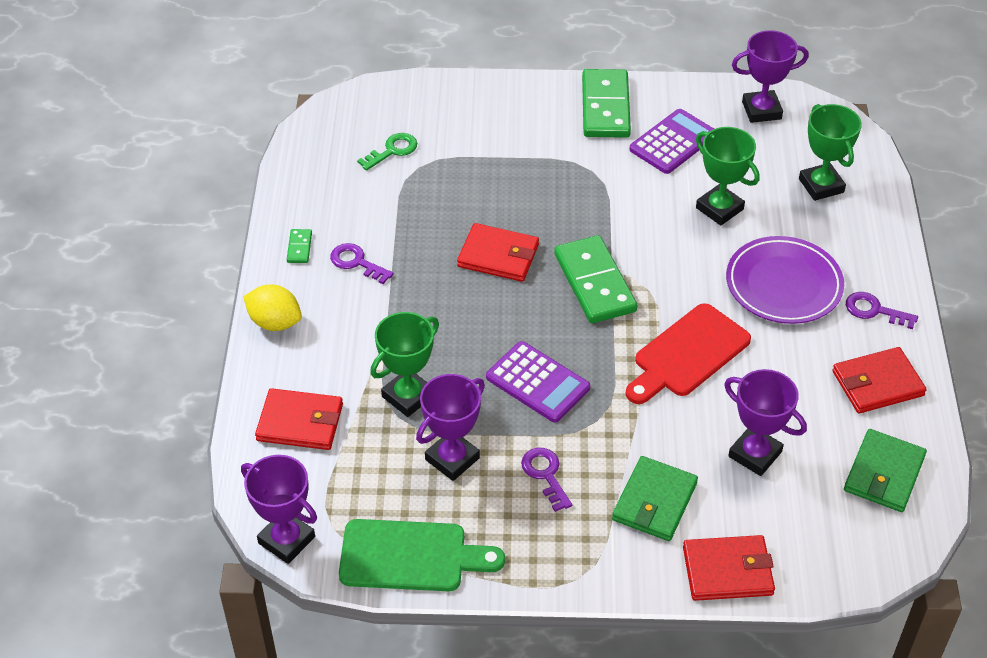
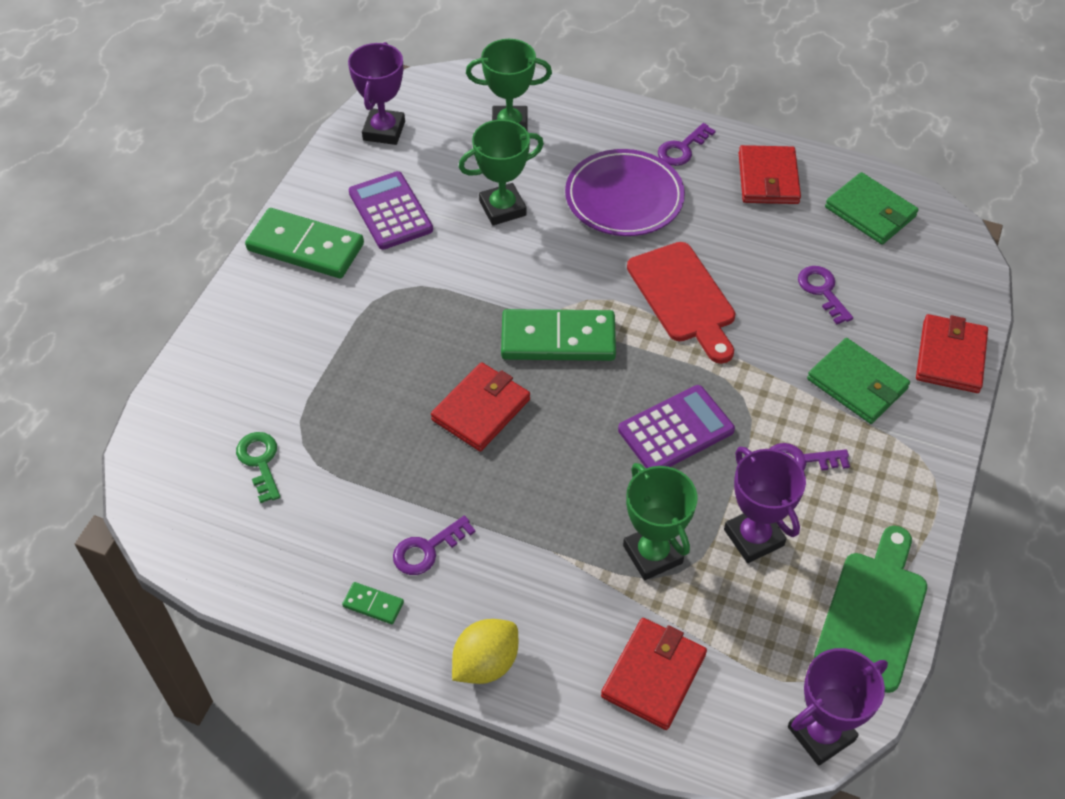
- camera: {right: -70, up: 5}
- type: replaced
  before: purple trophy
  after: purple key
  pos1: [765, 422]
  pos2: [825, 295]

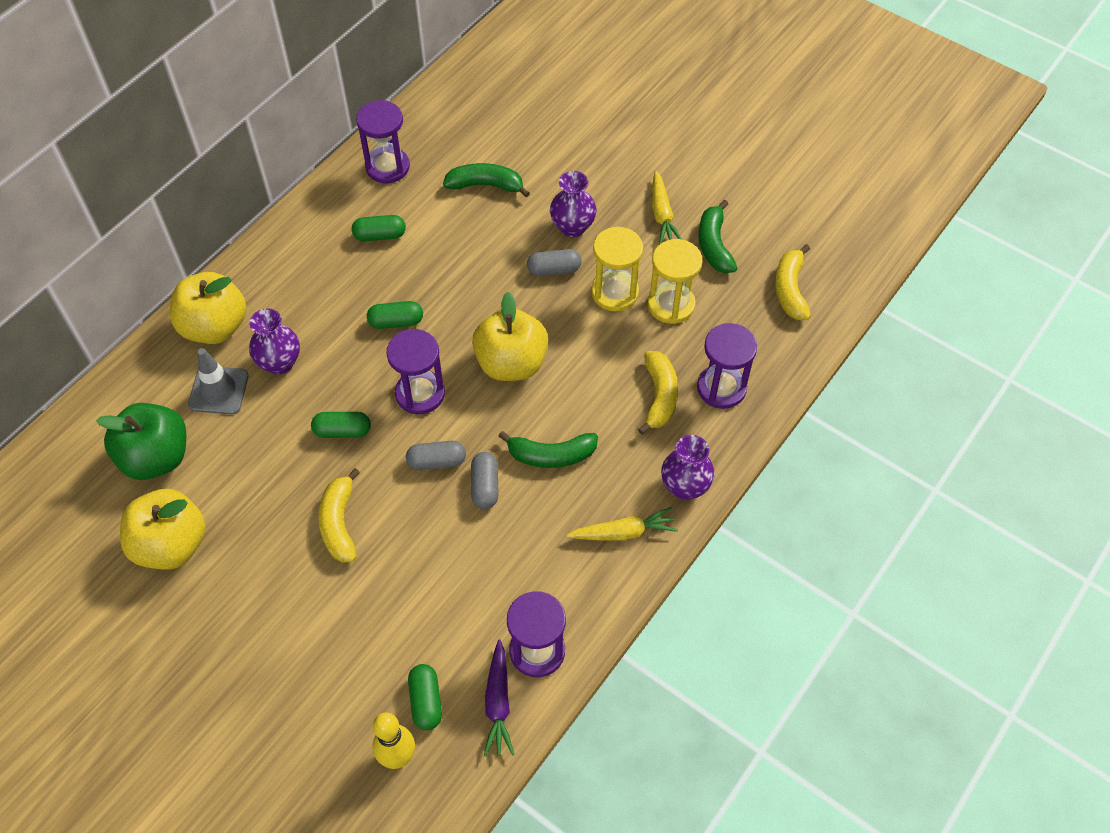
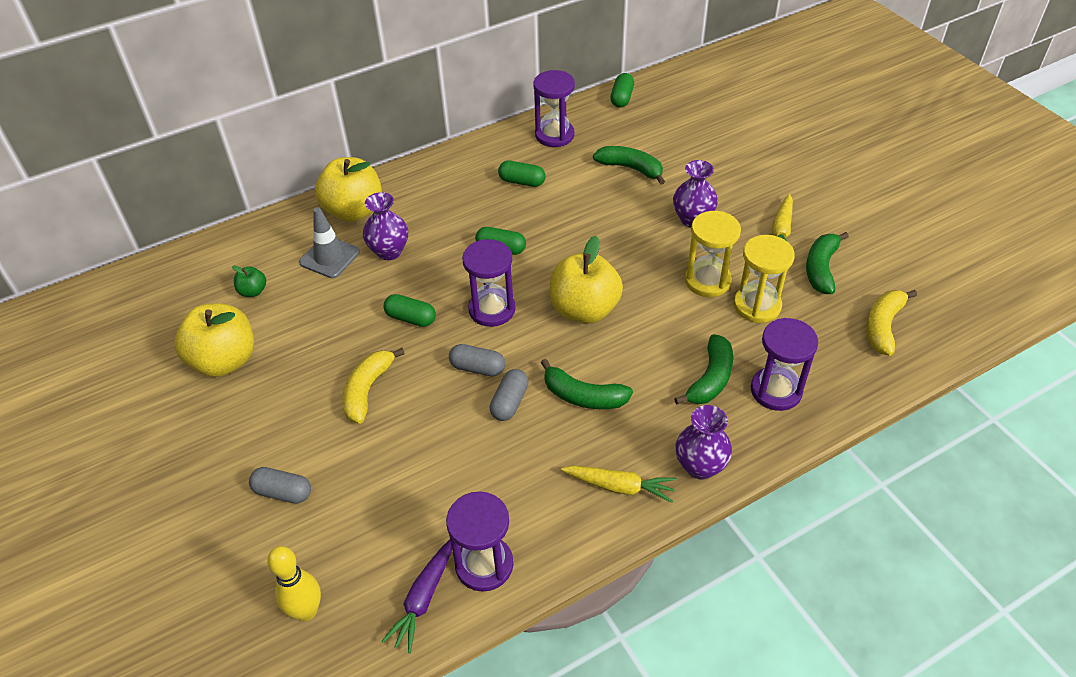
- camera: {right: 25, up: -10}
- type: moved
  before: green capsule
  pos1: [425, 697]
  pos2: [622, 90]
- type: moved
  before: grey capsule
  pos1: [554, 262]
  pos2: [280, 485]
- type: recoloured
  before: yellow banana
  after: green banana
  pos1: [658, 393]
  pos2: [703, 369]
- type: resized
  before: green apple
  pos1: [141, 441]
  pos2: [249, 281]
  scale: 0.45

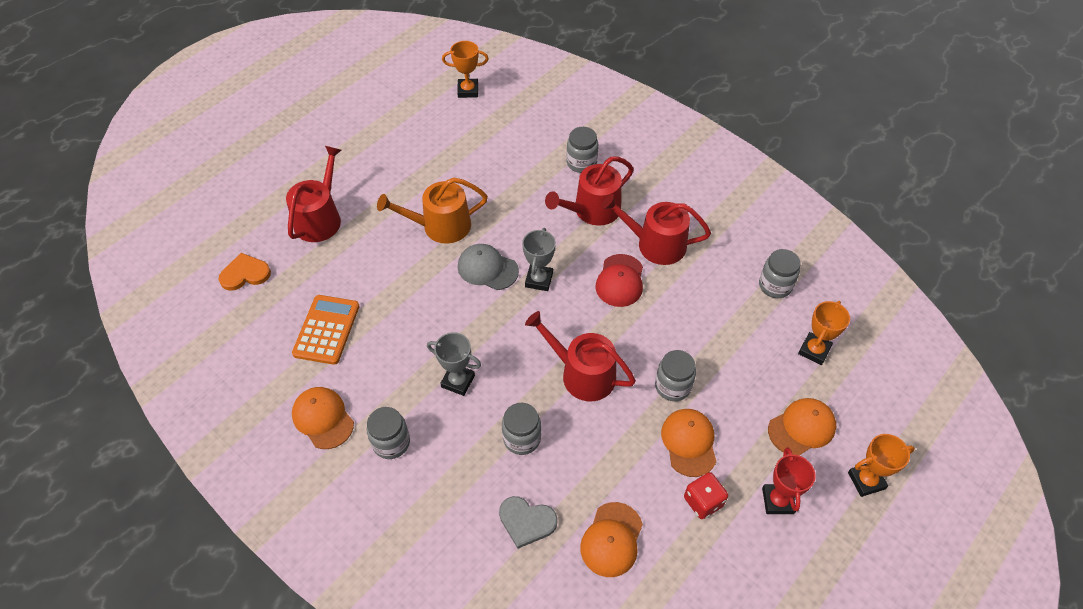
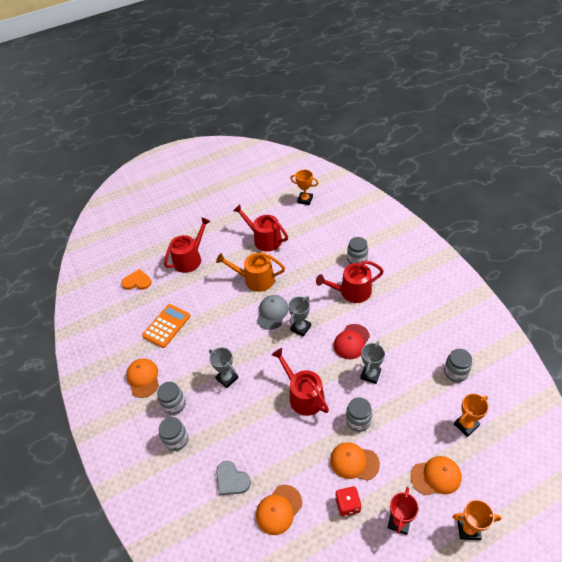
- camera: {right: 25, up: -5}
- type: added
  after: grey trophy
  pos2: [372, 362]
- type: moved
  before: grey jar
  pos1: [521, 429]
  pos2: [173, 434]
- type: moved
  before: red watering can
  pos1: [656, 229]
  pos2: [260, 228]
- type: turned
  before: grey cap
  pos1: [488, 267]
  pos2: [273, 312]
  turn: 60
- type: turned
  before: orange cap
  pos1: [688, 443]
  pos2: [355, 461]
  turn: -90

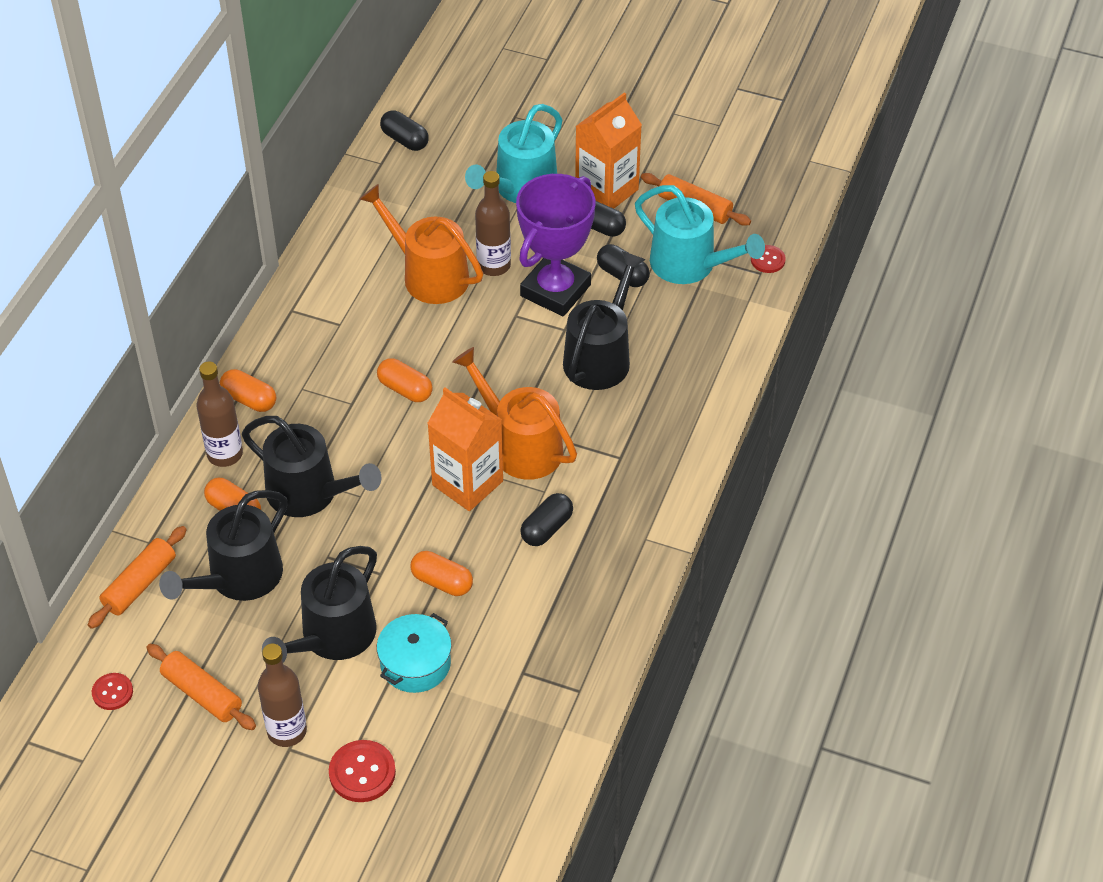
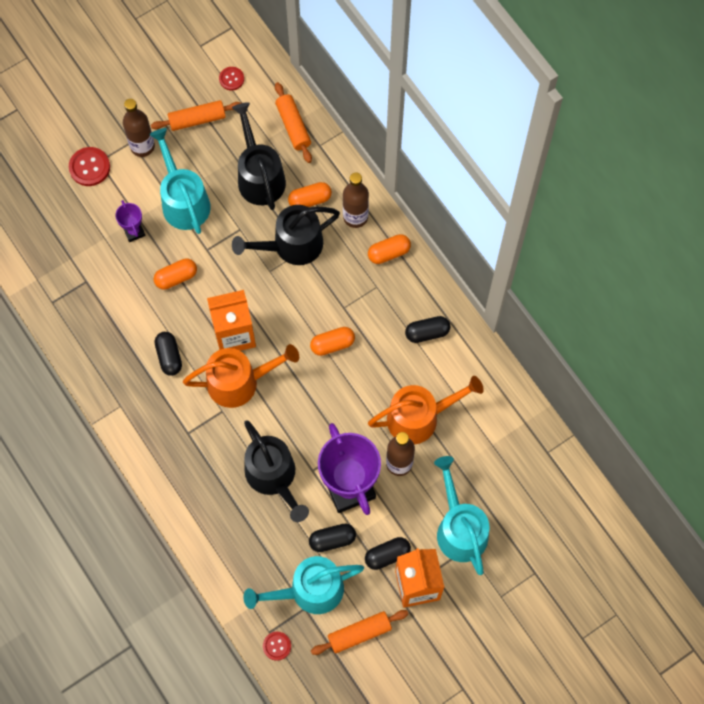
- camera: {right: 125, up: 20}
- type: moved
  before: black capsule
  pos1: [404, 130]
  pos2: [428, 329]
- type: replaced
  before: turquoise pot
  after: purple trophy
  pos1: [414, 653]
  pos2: [130, 221]
- type: recoloured
  before: black watering can
  after: turquoise watering can
  pos1: [319, 604]
  pos2: [180, 181]

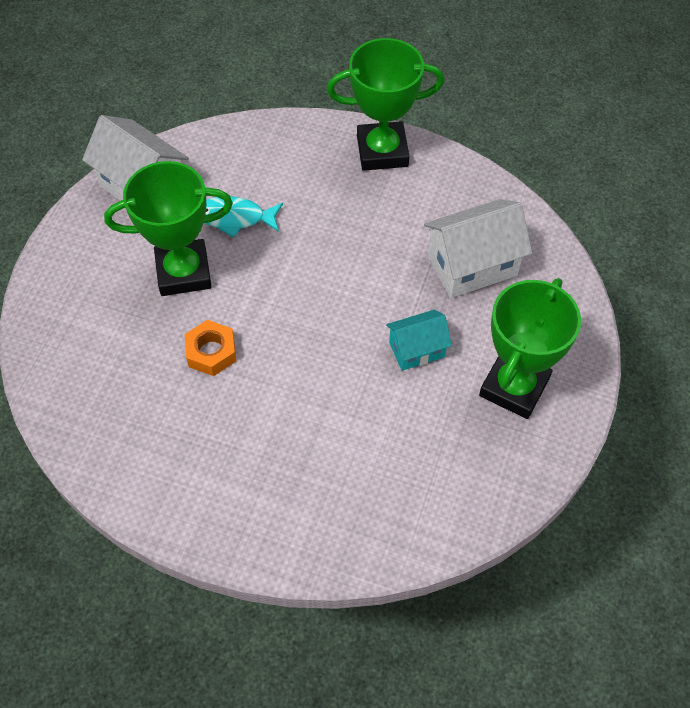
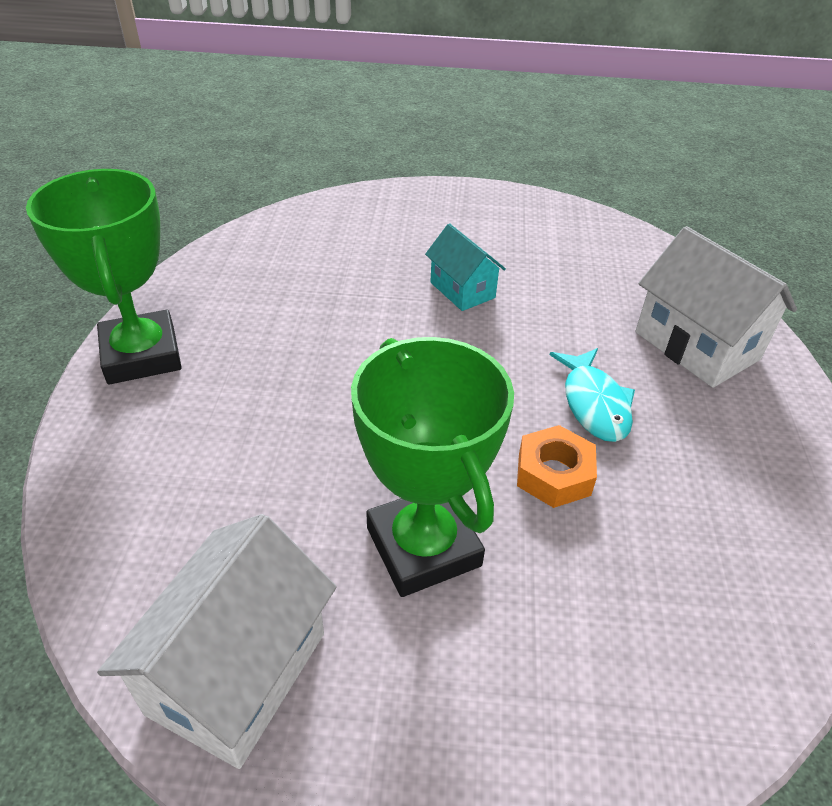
- camera: {right: -105, up: -15}
- type: removed
  before: green trophy
  pos1: [530, 348]
- type: moved
  before: turquoise fish
  pos1: [244, 217]
  pos2: [592, 395]
- type: moved
  before: white house
  pos1: [478, 248]
  pos2: [716, 307]

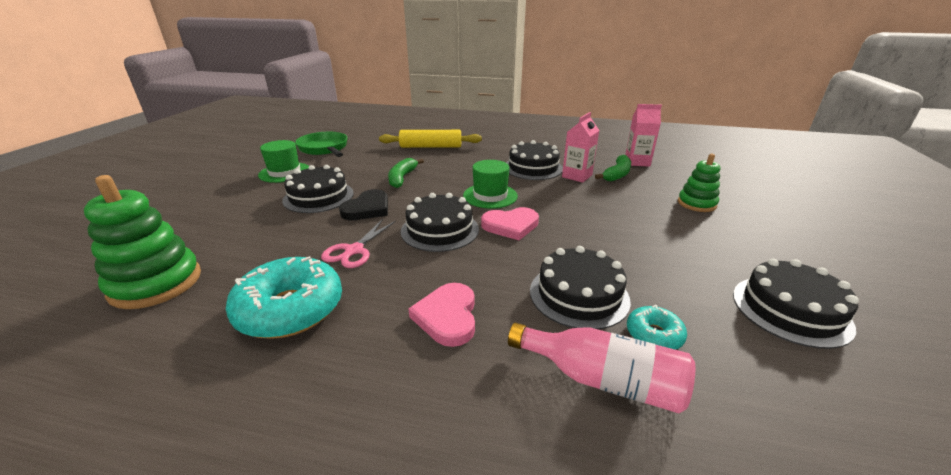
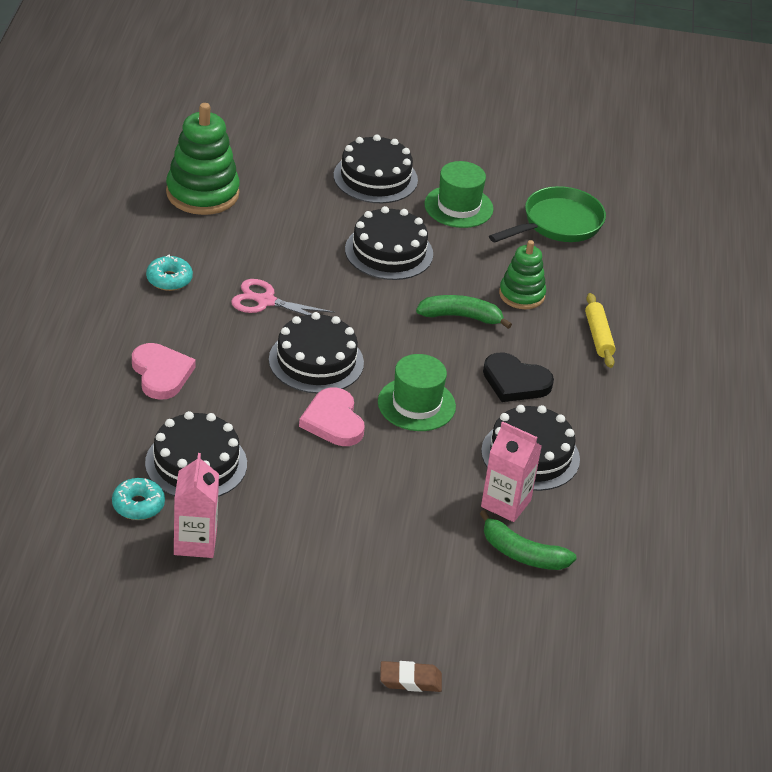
- camera: {right: 80, up: 10}
- type: removed
  before: pink bottle
  pos1: [601, 367]
- type: added
  after: brown eraser
  pos2: [411, 676]
- type: moved
  before: black heart
  pos1: [363, 204]
  pos2: [518, 377]
- type: moved
  before: pink carton
  pos1: [643, 135]
  pos2: [196, 505]
- type: moved
  before: green stacking toy
  pos1: [699, 183]
  pos2: [522, 274]
- type: moved
  before: black cake
  pos1: [796, 304]
  pos2: [376, 168]
- type: turned
  before: pink heart
  pos1: [441, 315]
  pos2: [164, 371]
  turn: 75
- type: resized
  before: turquoise donut
  pos1: [284, 297]
  pos2: [169, 273]
  scale: 0.49
- type: resized
  before: yellow rolling pin
  pos1: [430, 139]
  pos2: [600, 330]
  scale: 0.62

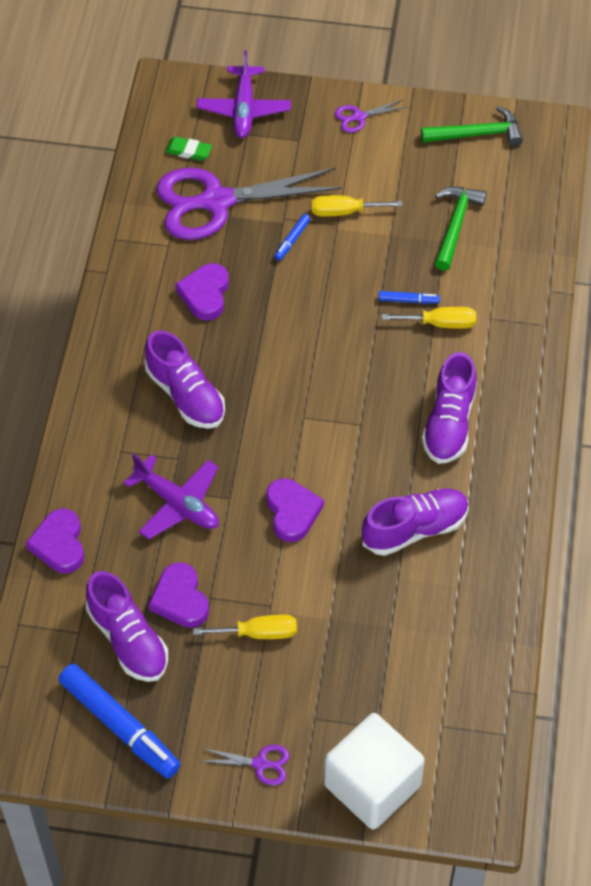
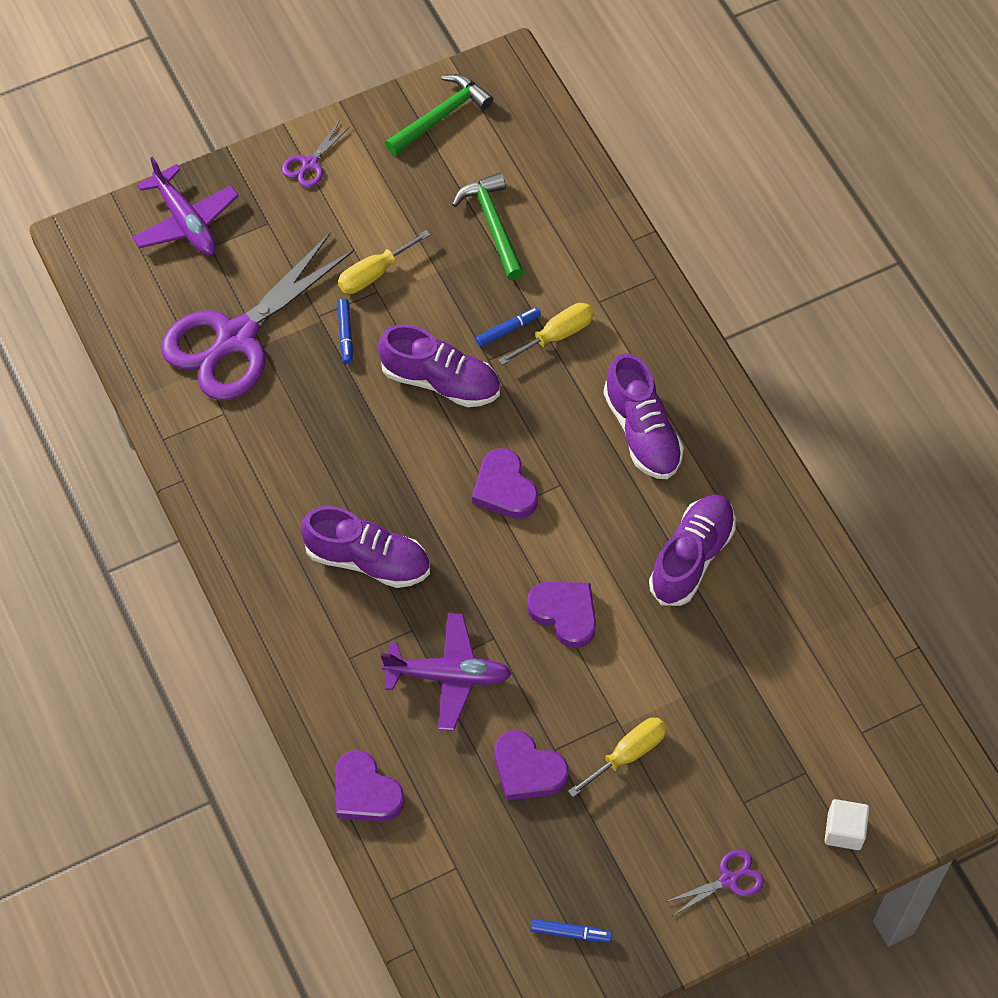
- camera: {right: -35, up: 5}
- type: removed
  before: green eraser
  pos1: [188, 149]
- type: moved
  before: purple shoe
  pos1: [127, 626]
  pos2: [439, 365]
- type: moved
  before: purple heart
  pos1: [202, 291]
  pos2: [505, 483]
- type: resized
  before: blue marker
  pos1: [120, 721]
  pos2: [571, 930]
  scale: 0.45
- type: resized
  before: white cube
  pos1: [374, 771]
  pos2: [847, 824]
  scale: 0.46

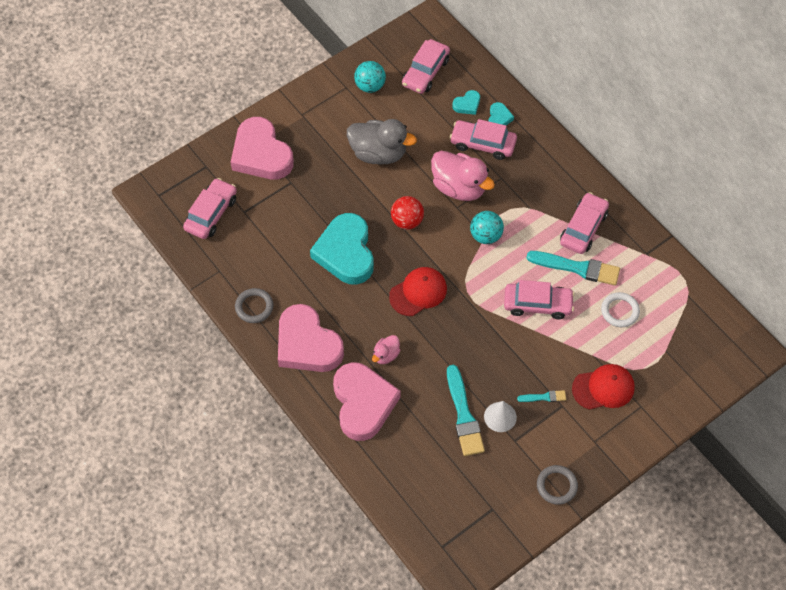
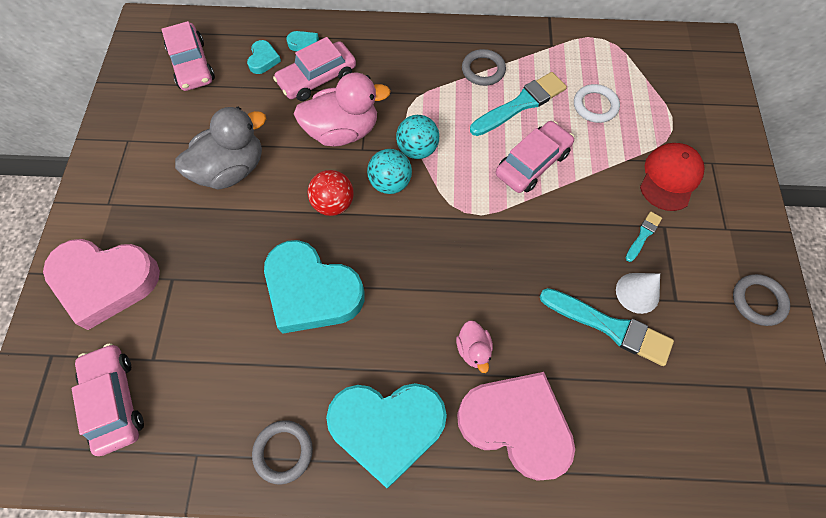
- camera: {right: -50, up: 5}
- type: removed
  before: red cap
  pos1: [418, 291]
- type: moved
  before: turquoise ball
  pos1: [370, 77]
  pos2: [389, 171]
- type: replaced
  before: pink car
  after: grey ring
  pos1: [584, 223]
  pos2: [484, 67]
- type: recoloured
  before: pink heart
  after: turquoise heart
  pos1: [311, 338]
  pos2: [386, 435]

